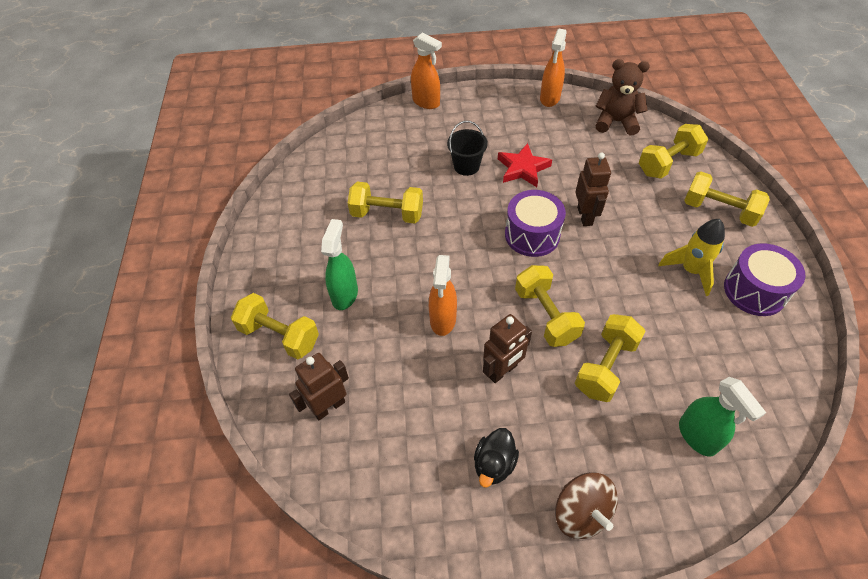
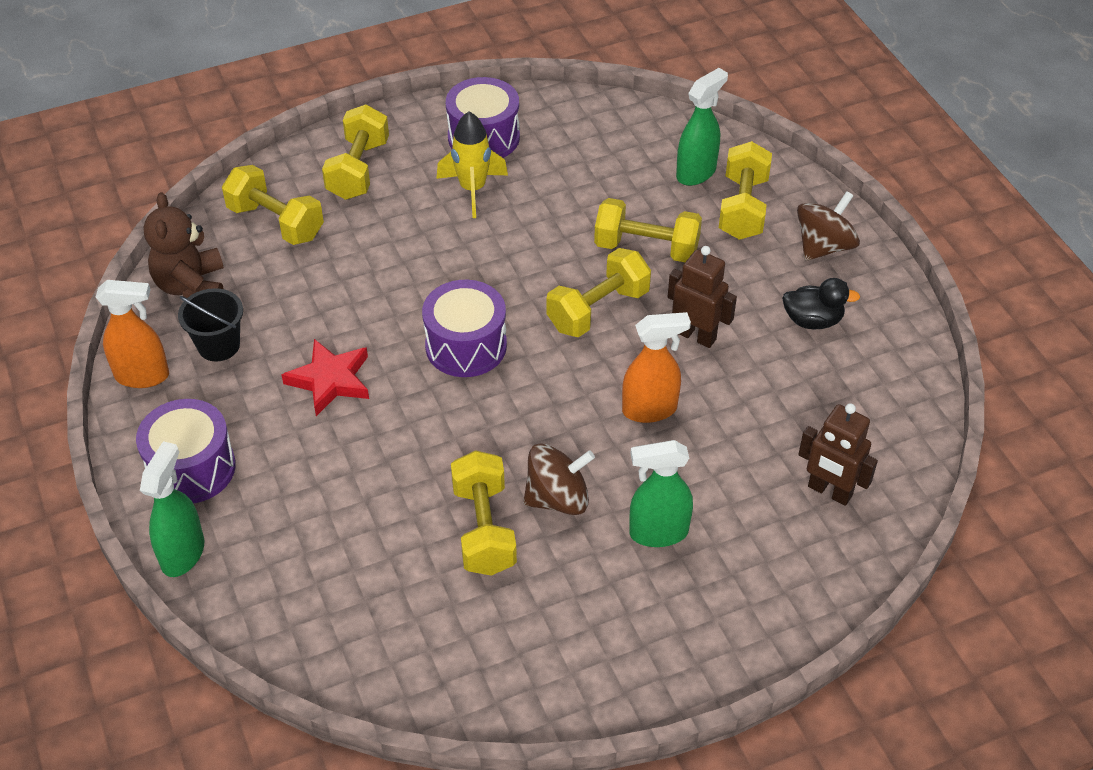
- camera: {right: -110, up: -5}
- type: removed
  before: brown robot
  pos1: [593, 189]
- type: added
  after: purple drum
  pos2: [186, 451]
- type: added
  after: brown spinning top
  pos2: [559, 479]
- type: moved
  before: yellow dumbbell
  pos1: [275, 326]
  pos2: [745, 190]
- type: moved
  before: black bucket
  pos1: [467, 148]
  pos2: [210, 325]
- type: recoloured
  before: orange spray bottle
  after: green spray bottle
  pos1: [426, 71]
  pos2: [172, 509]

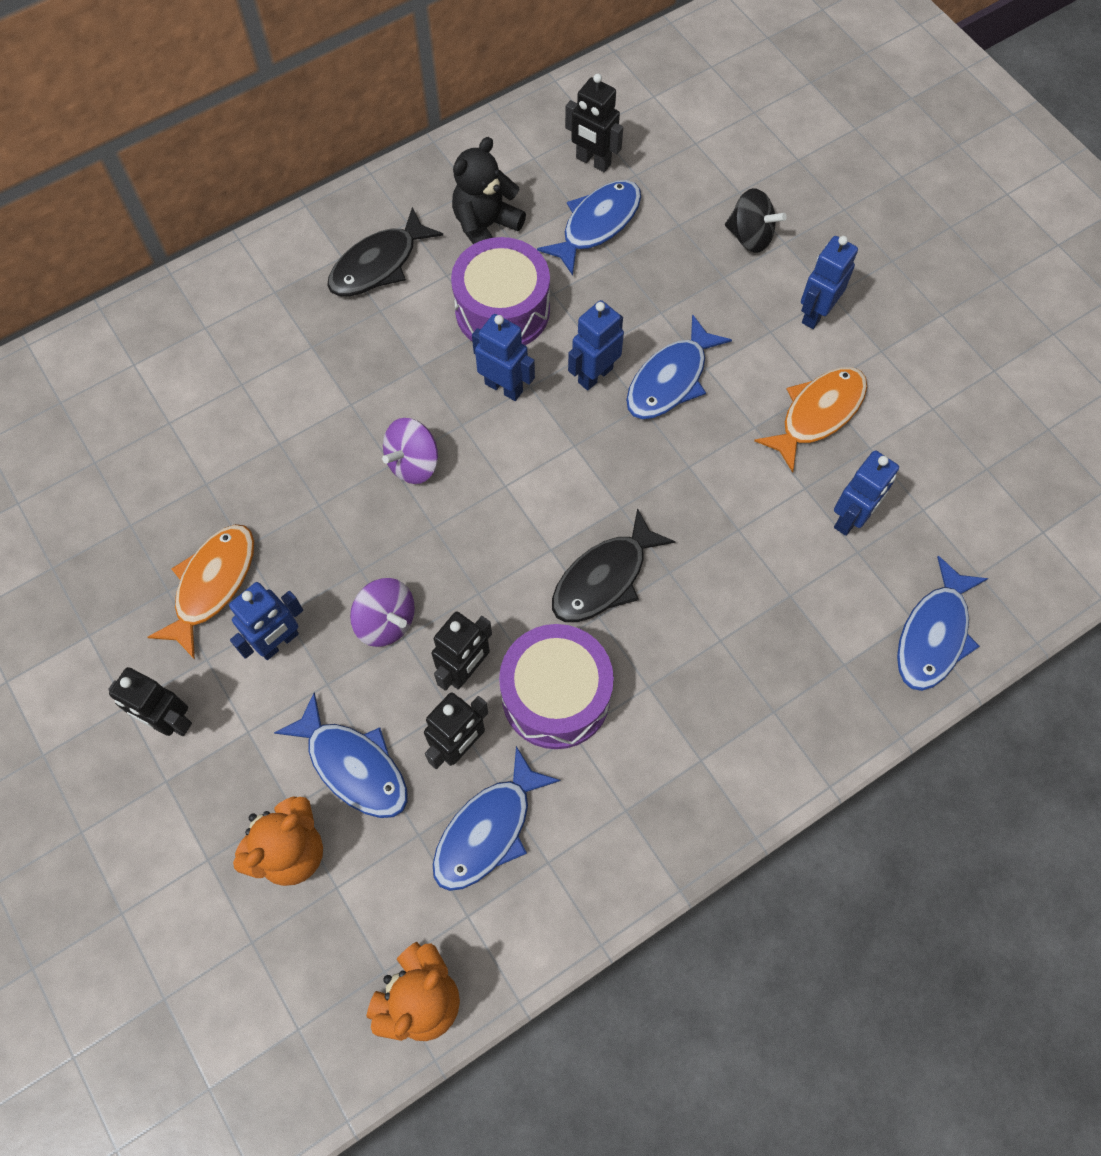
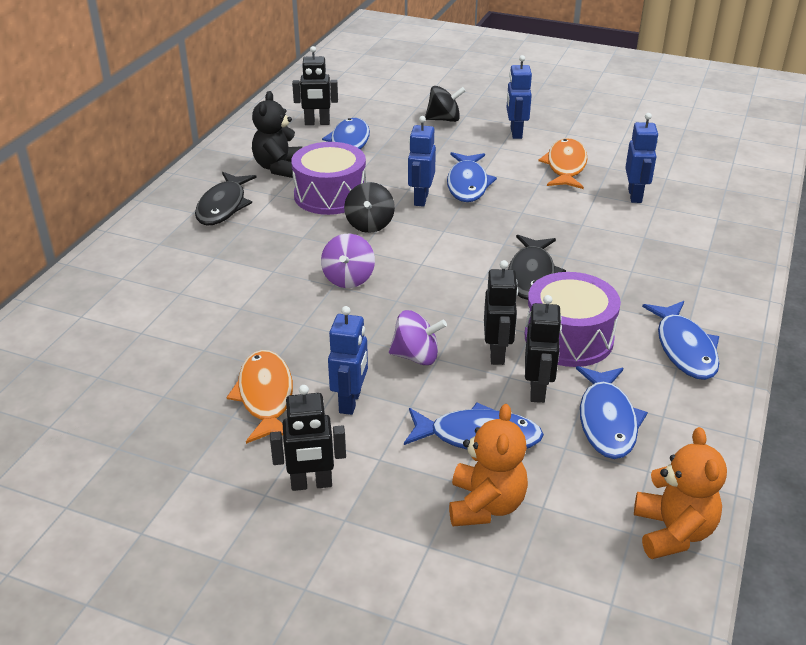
- camera: {right: -35, up: -30}
- type: moved
  before: blue fish
  pos1: [943, 623]
  pos2: [681, 340]
- type: replaced
  before: blue robot
  after: black spinning top
  pos1: [503, 357]
  pos2: [369, 207]

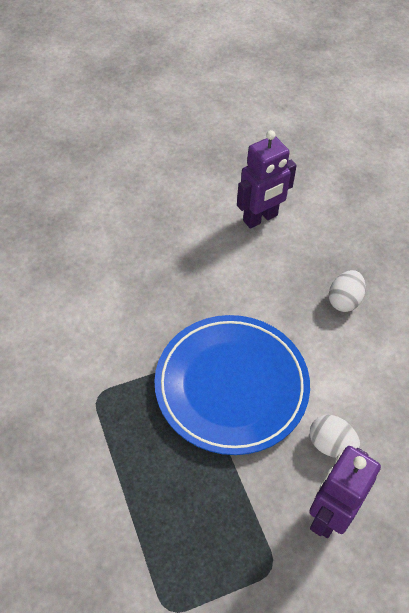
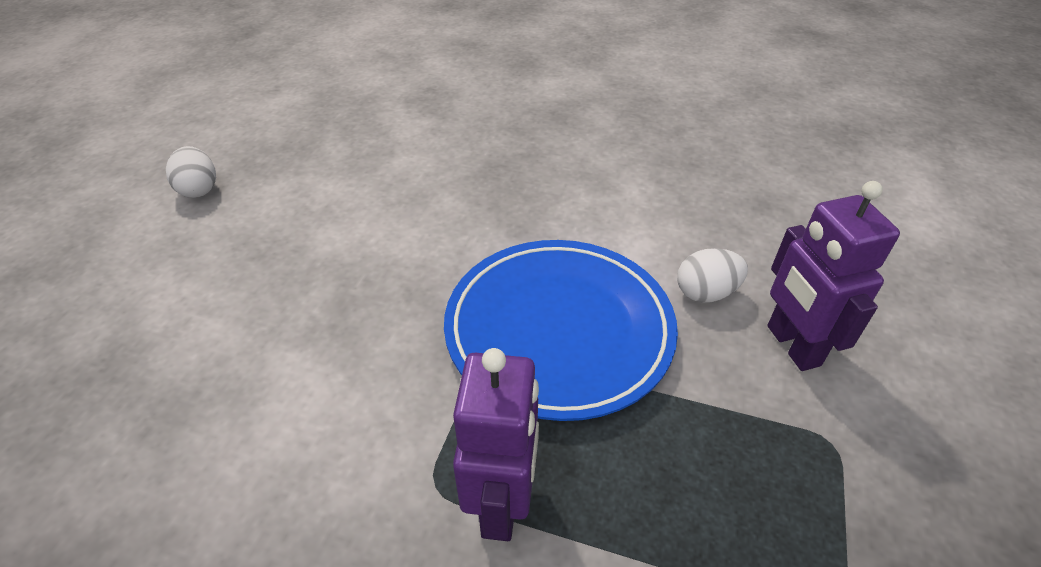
- camera: {right: -50, up: -10}
- type: moved
  before: purple robot
  pos1: [267, 179]
  pos2: [496, 444]
- type: moved
  before: white egg
  pos1: [347, 291]
  pos2: [191, 172]

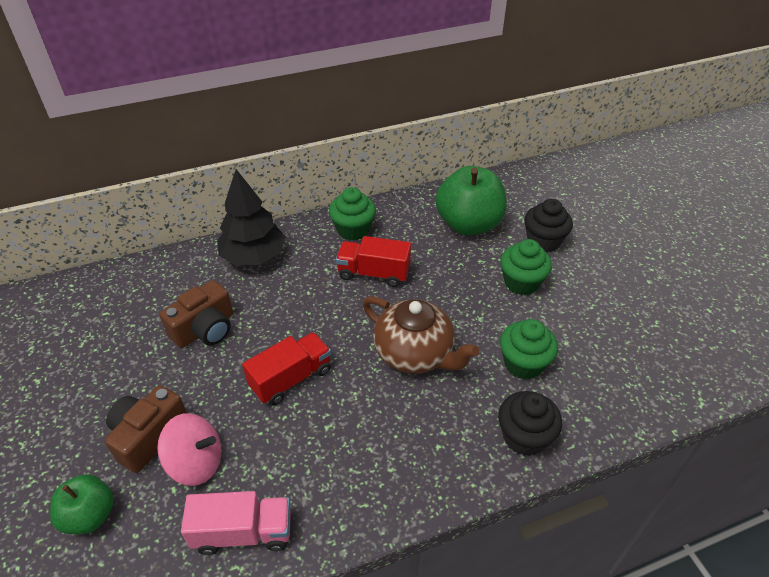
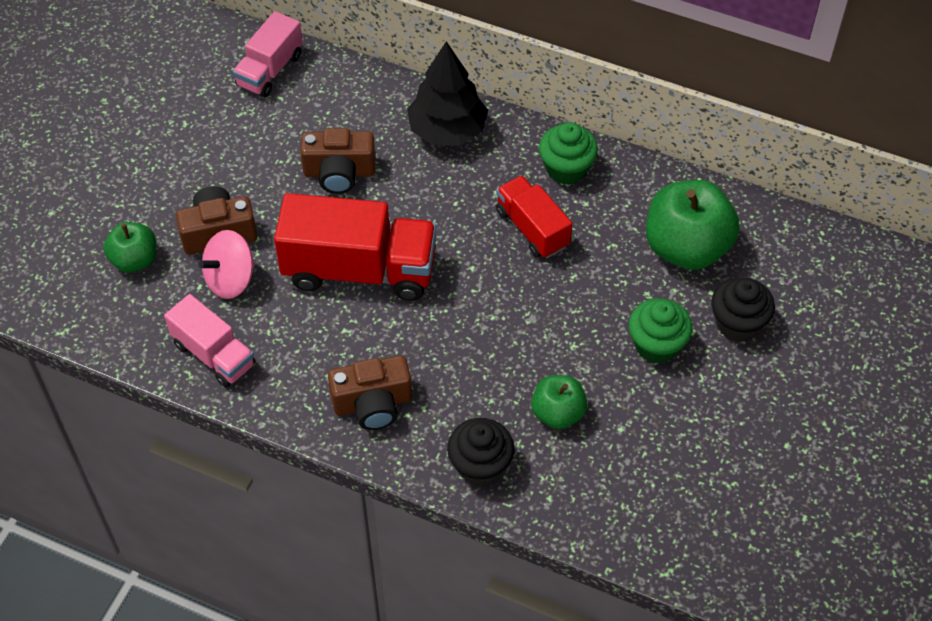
- camera: {right: 45, up: 10}
- type: removed
  before: brown teapot
  pos1: [421, 335]
- type: added
  after: pink truck
  pos2: [268, 54]
- type: added
  after: brown camera
  pos2: [370, 393]
- type: replaced
  before: green cupcake
  after: green apple
  pos1: [529, 349]
  pos2: [559, 402]
- type: turned
  before: pink spinning top
  pos1: [189, 449]
  pos2: [226, 264]
  turn: 90
- type: resized
  before: red truck
  pos1: [286, 368]
  pos2: [355, 247]
  scale: 1.72

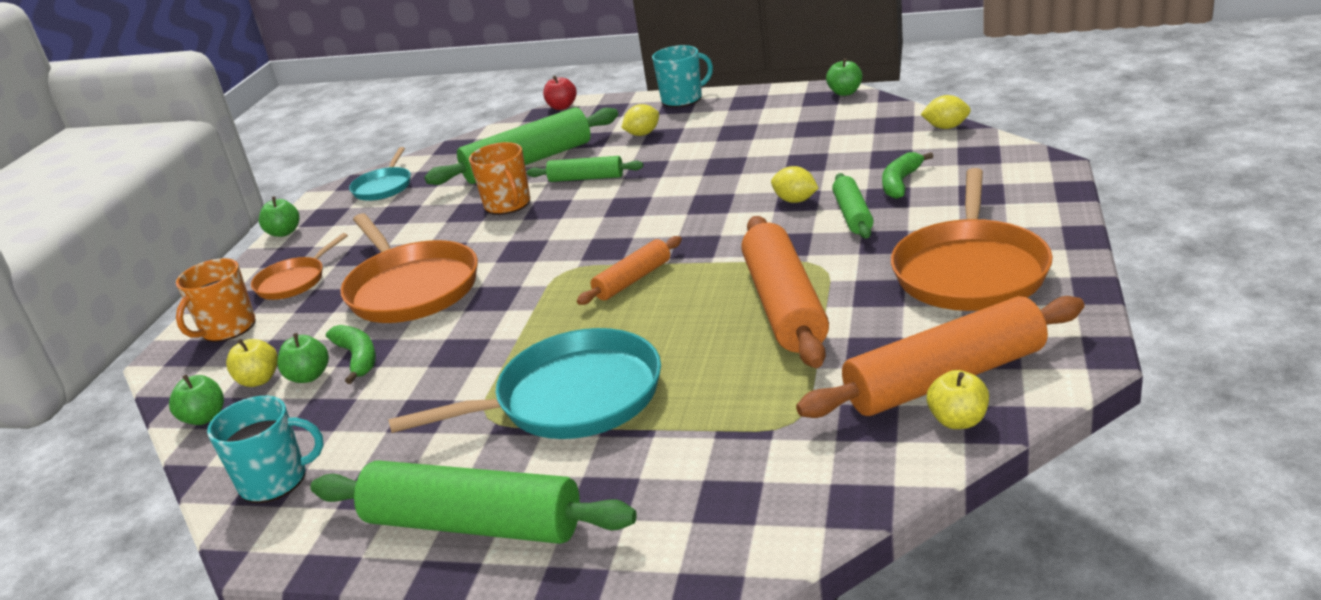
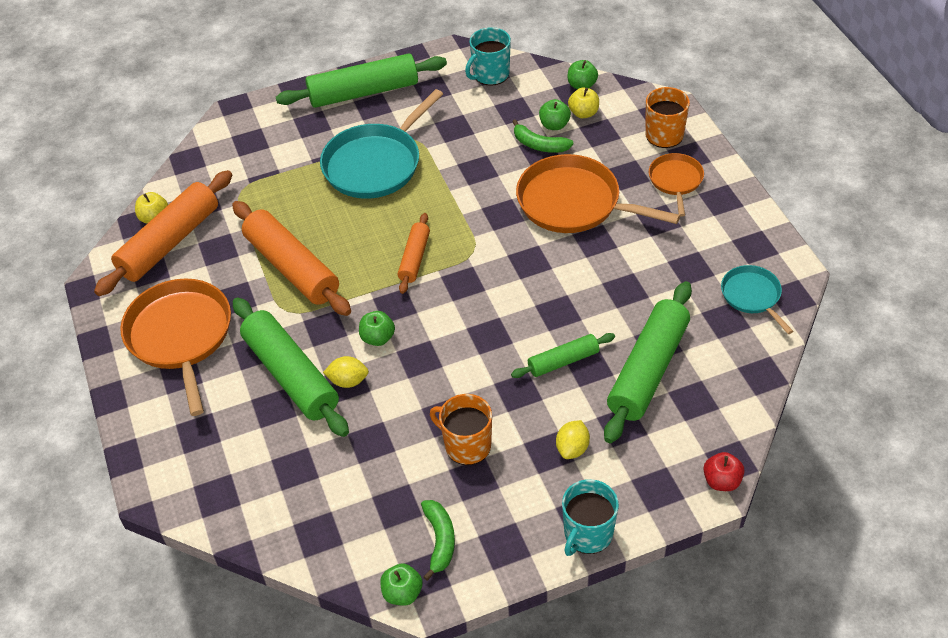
- camera: {right: 145, up: 20}
- type: removed
  before: yellow lemon
  pos1: [946, 112]
- type: moved
  before: green apple
  pos1: [279, 217]
  pos2: [377, 328]
- type: moved
  before: orange mug
  pos1: [499, 178]
  pos2: [461, 429]
- type: moved
  before: green banana
  pos1: [907, 175]
  pos2: [438, 540]
- type: resized
  before: green rolling pin
  pos1: [853, 206]
  pos2: [291, 367]
  scale: 1.85

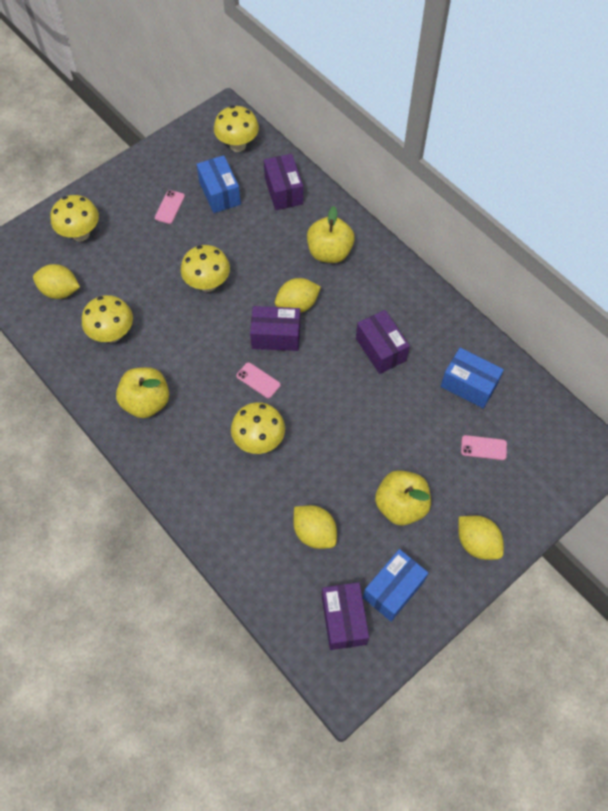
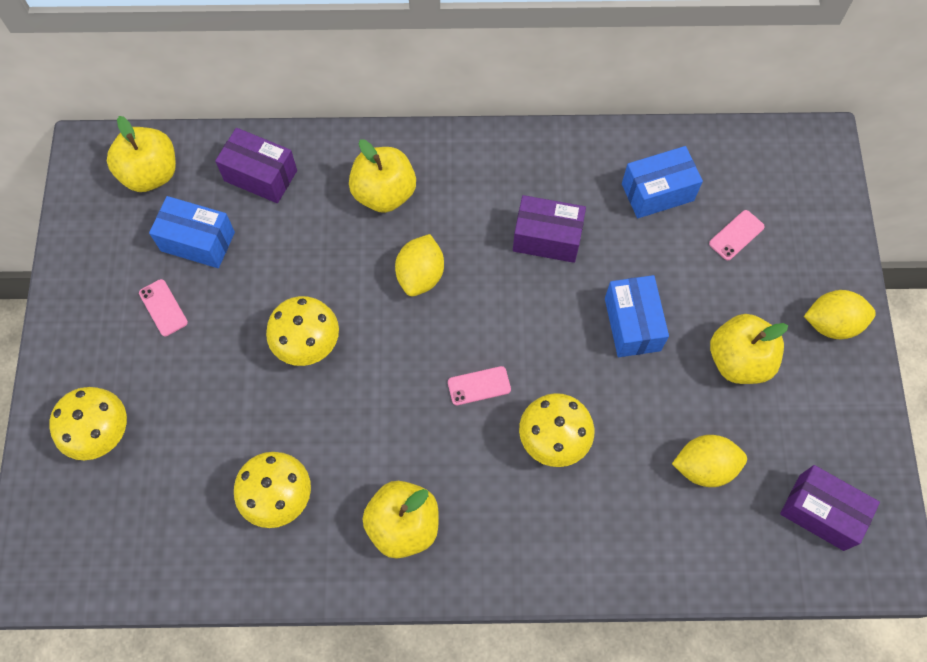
- camera: {right: -50, up: 5}
- type: removed
  before: yellow lemon
  pos1: [56, 281]
- type: removed
  before: purple box
  pos1: [275, 328]
- type: moved
  before: blue box
  pos1: [395, 585]
  pos2: [637, 316]
- type: replaced
  before: yellow mushroom
  after: yellow apple
  pos1: [236, 129]
  pos2: [141, 154]

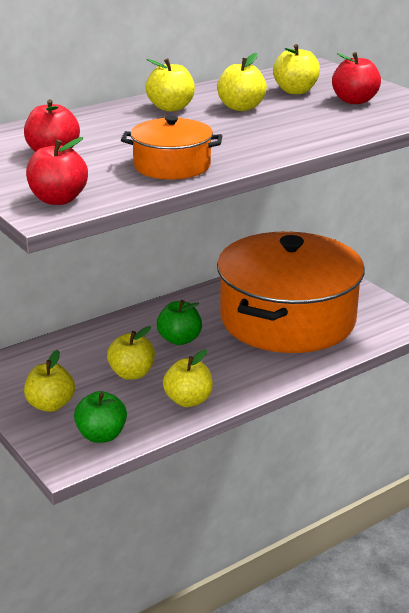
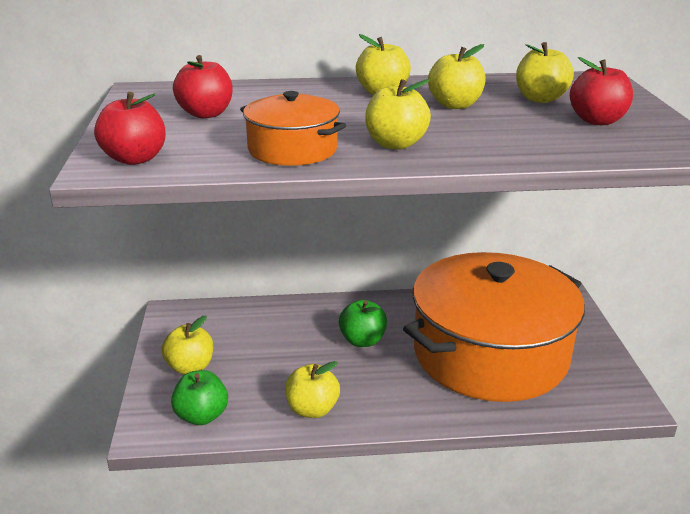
- camera: {right: 30, up: 0}
- type: moved
  before: yellow apple
  pos1: [131, 353]
  pos2: [398, 114]

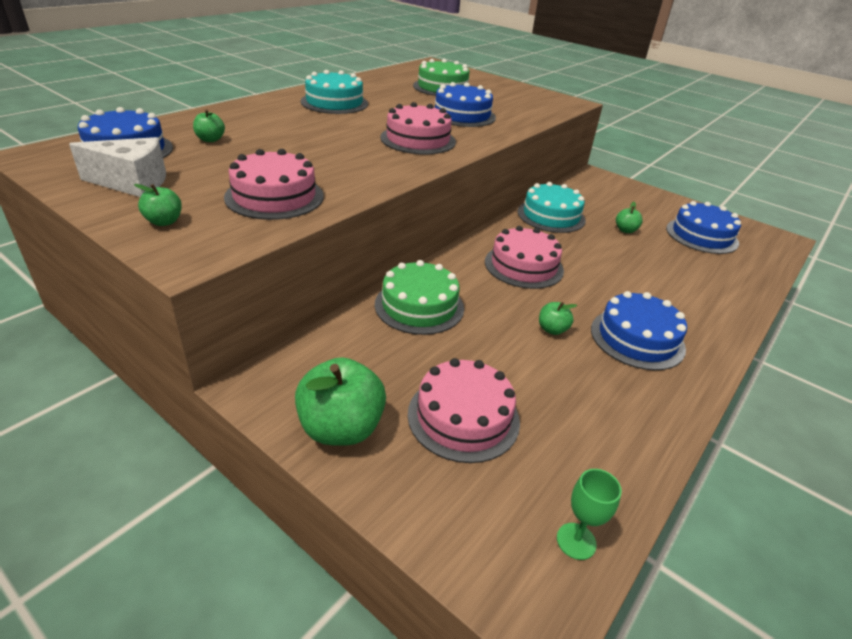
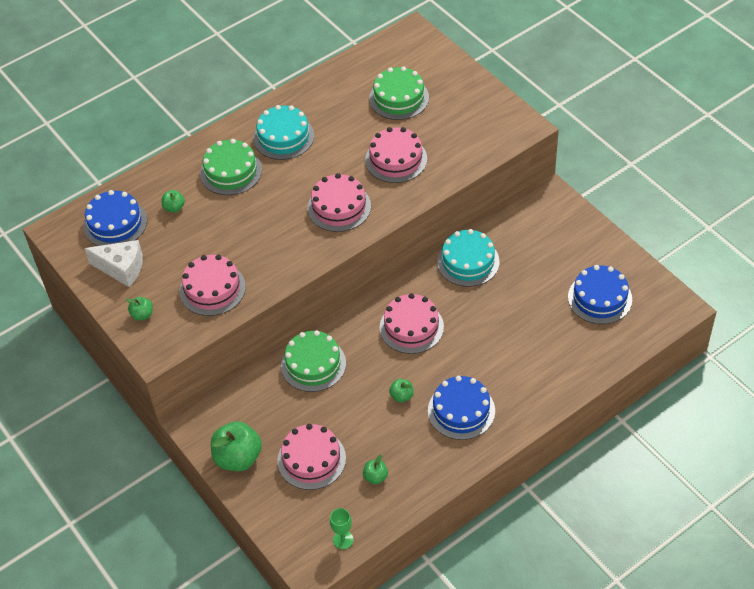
- camera: {right: 20, up: 15}
- type: added
  after: green cake
  pos2: [231, 167]
- type: moved
  before: green apple
  pos1: [629, 217]
  pos2: [375, 469]
- type: recoloured
  before: blue cake
  after: pink cake
  pos1: [465, 104]
  pos2: [396, 155]

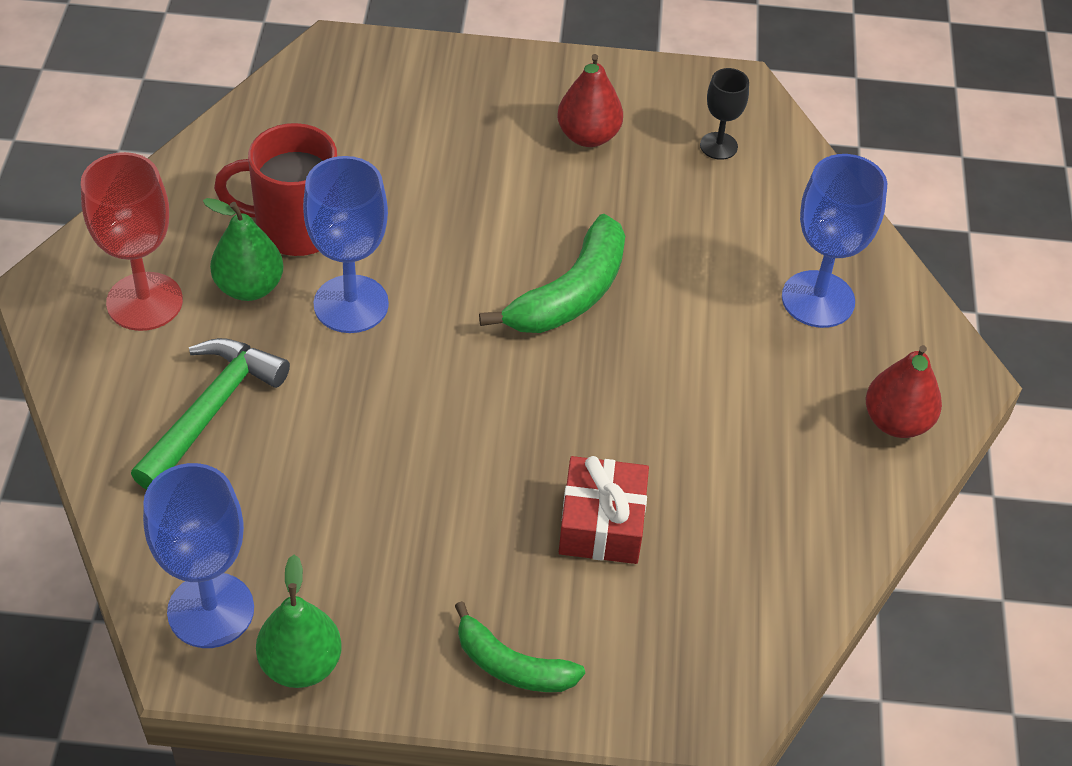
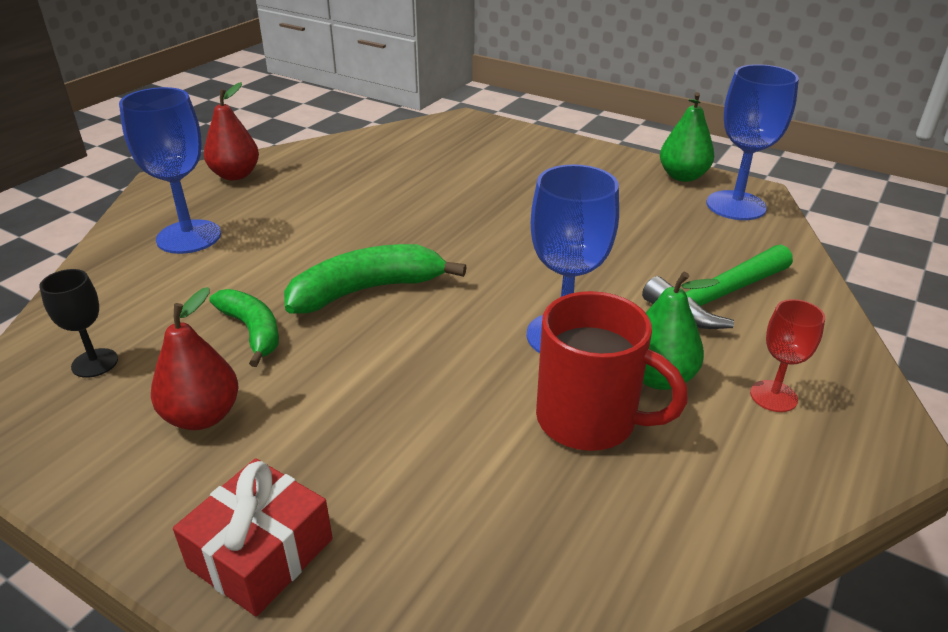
- camera: {right: -150, up: -15}
- type: moved
  before: green banana
  pos1: [520, 646]
  pos2: [244, 328]
- type: moved
  before: red gift
  pos1: [604, 510]
  pos2: [252, 537]
- type: resized
  before: red goblet
  pos1: [132, 241]
  pos2: [787, 355]
  scale: 0.56

